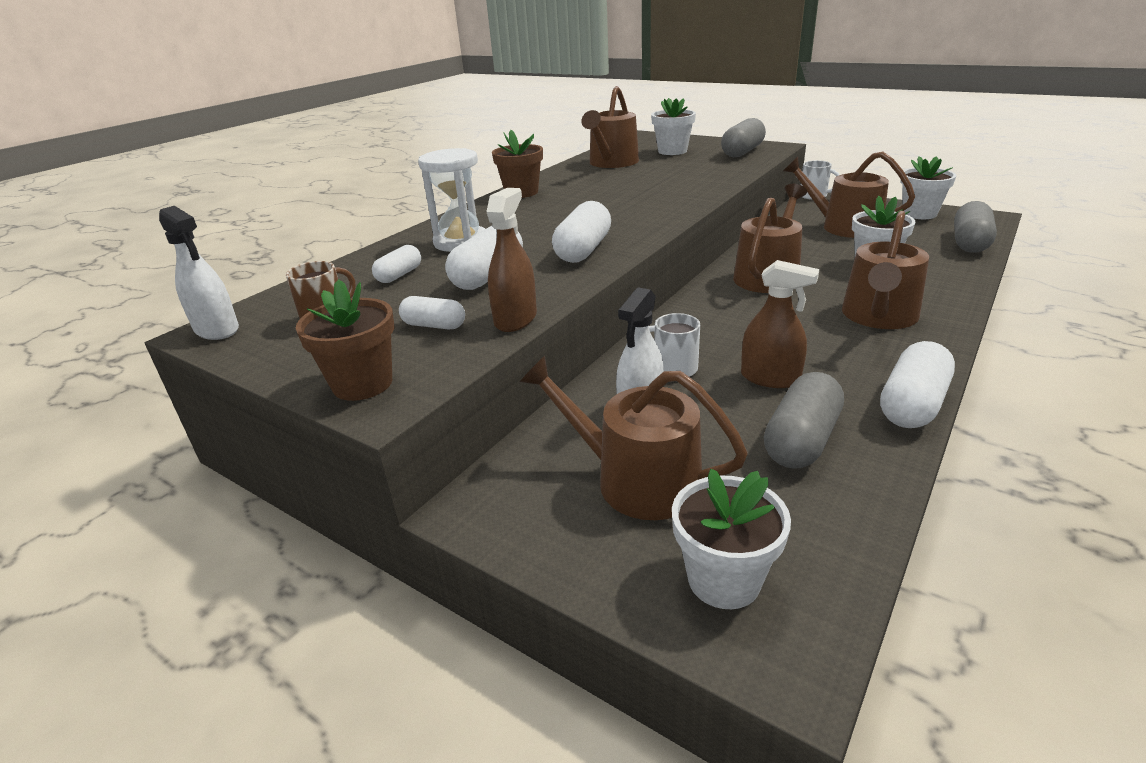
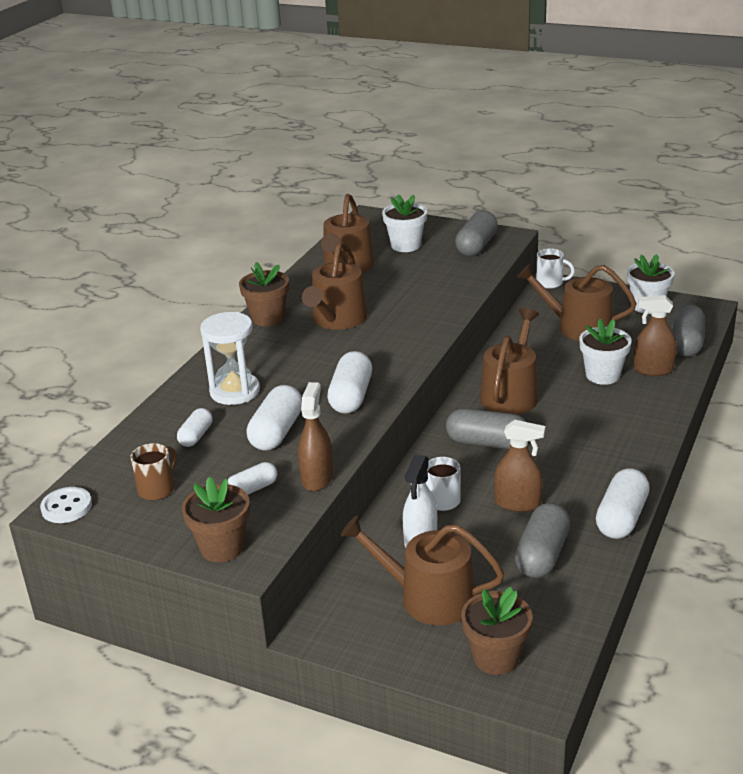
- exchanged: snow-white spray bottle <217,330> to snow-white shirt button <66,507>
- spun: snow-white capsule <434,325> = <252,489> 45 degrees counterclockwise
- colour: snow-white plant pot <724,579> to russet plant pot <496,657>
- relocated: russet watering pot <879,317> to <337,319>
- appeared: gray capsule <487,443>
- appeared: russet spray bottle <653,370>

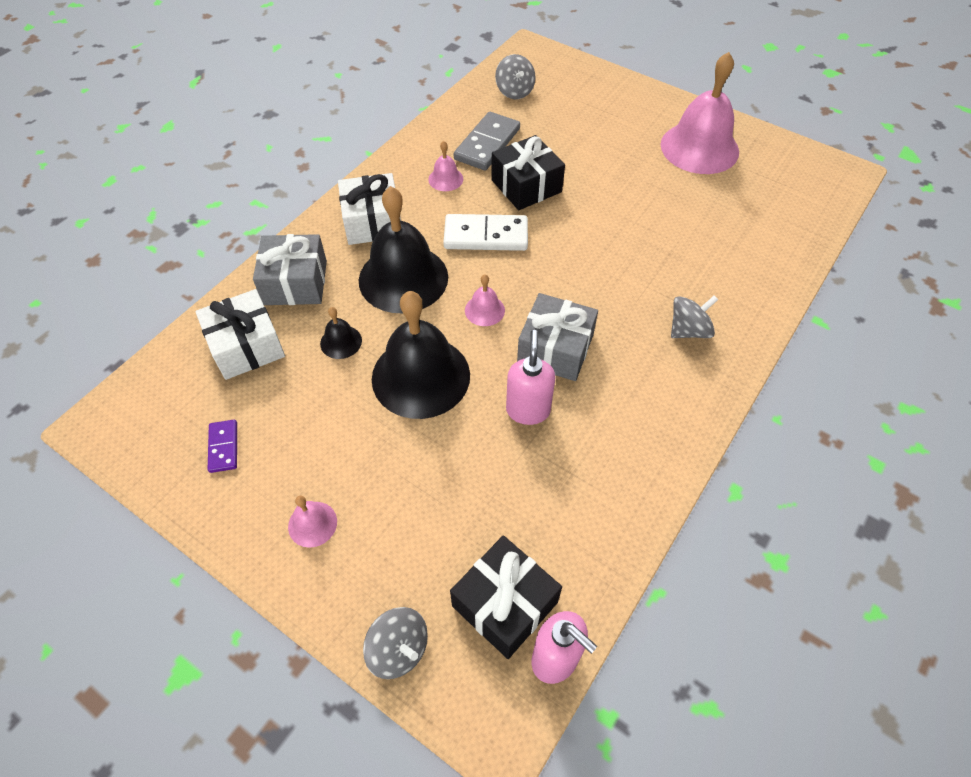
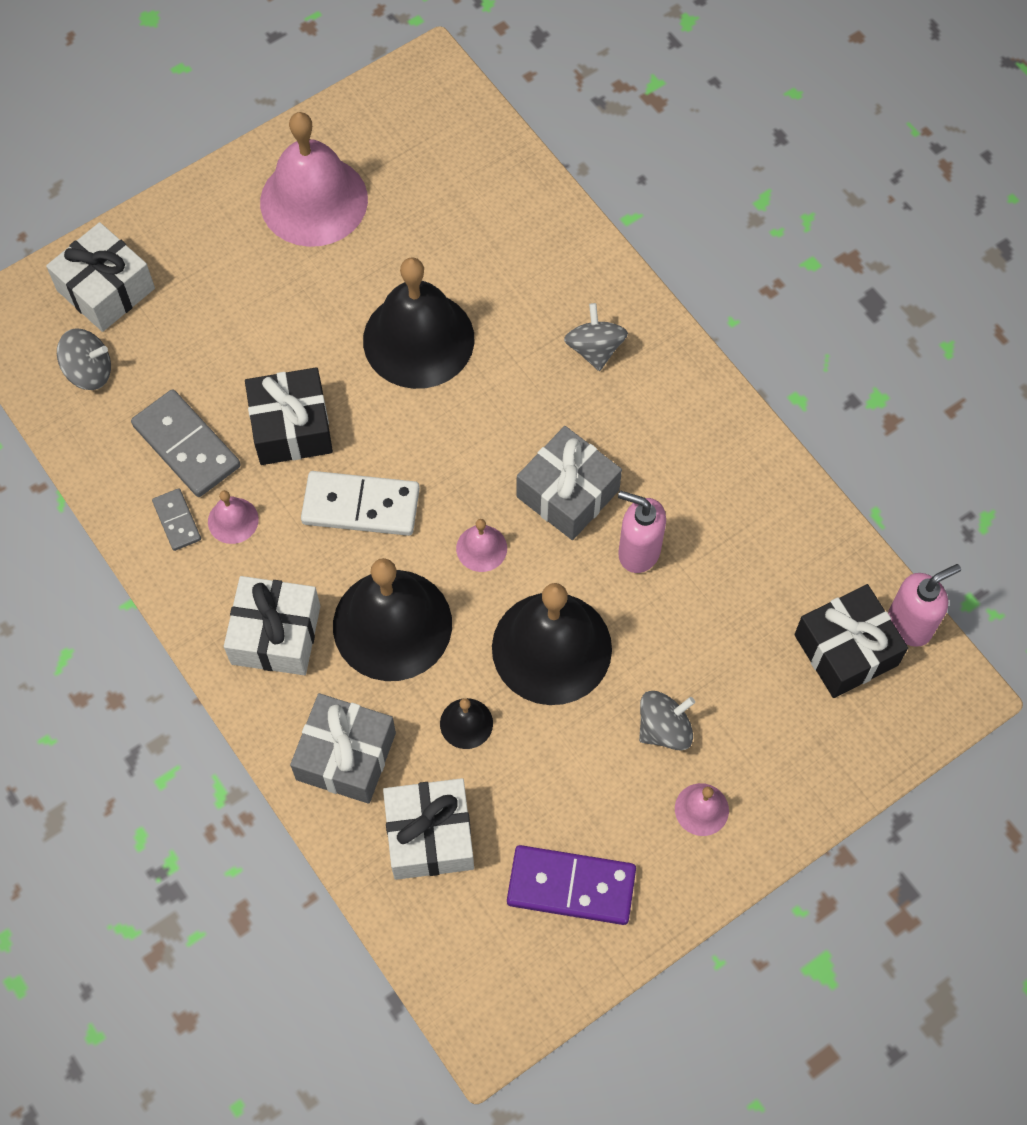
- size: royal purple domino tile <223,447> = <571,887> x1.85
- relocated: gray toy top <398,649> to <664,729>
- spun: snow-white domino tile <486,236> = <361,506> 75 degrees clockwise
- appeared: snow-white wrapped gift <106,289>
- appeared: gray domino tile <177,521>
- appeared: jet-black school bell <418,339>

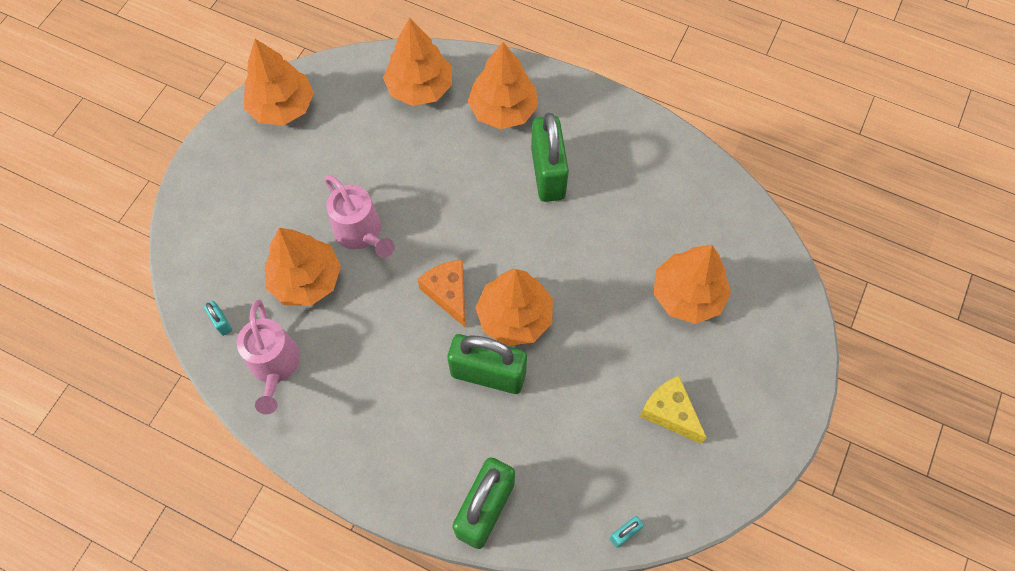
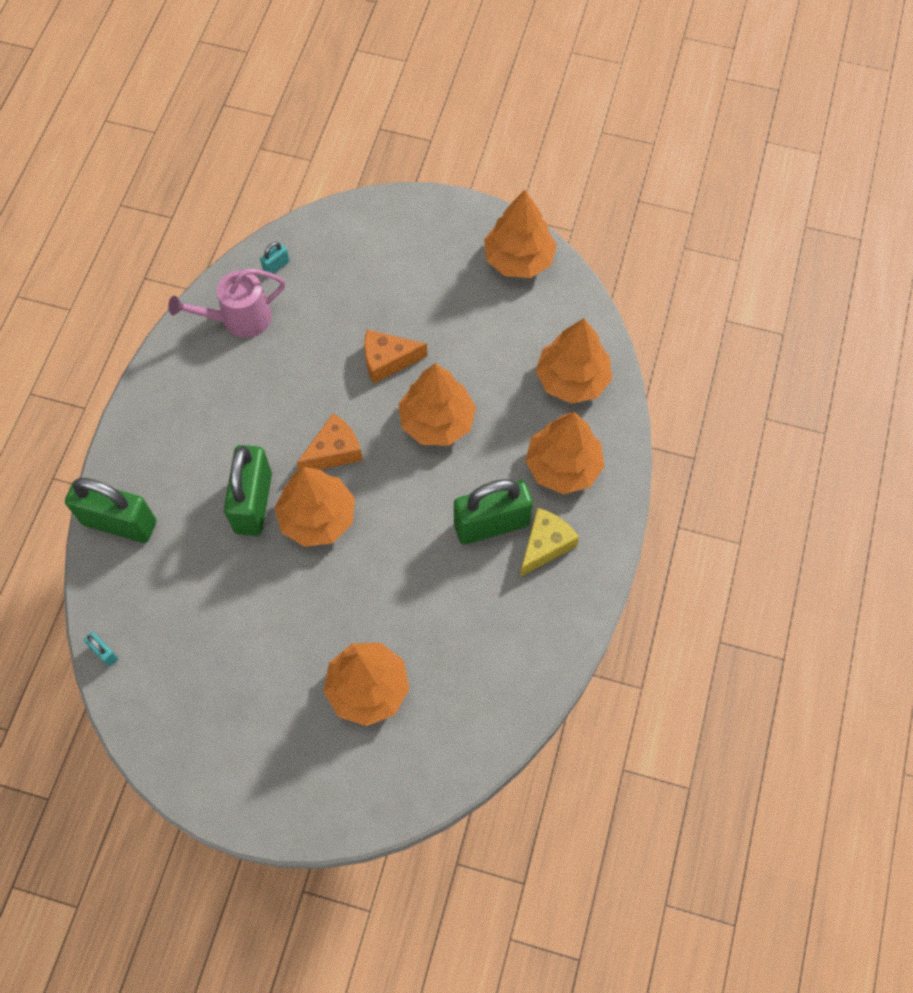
- relocated: bright orange toy tree <306,280> to <437,421>
- exchanged: rose-pink watering pot <361,233> to bright orange piece of cheese <387,361>
- relocated: golden piece of cheese <669,412> to <545,545>

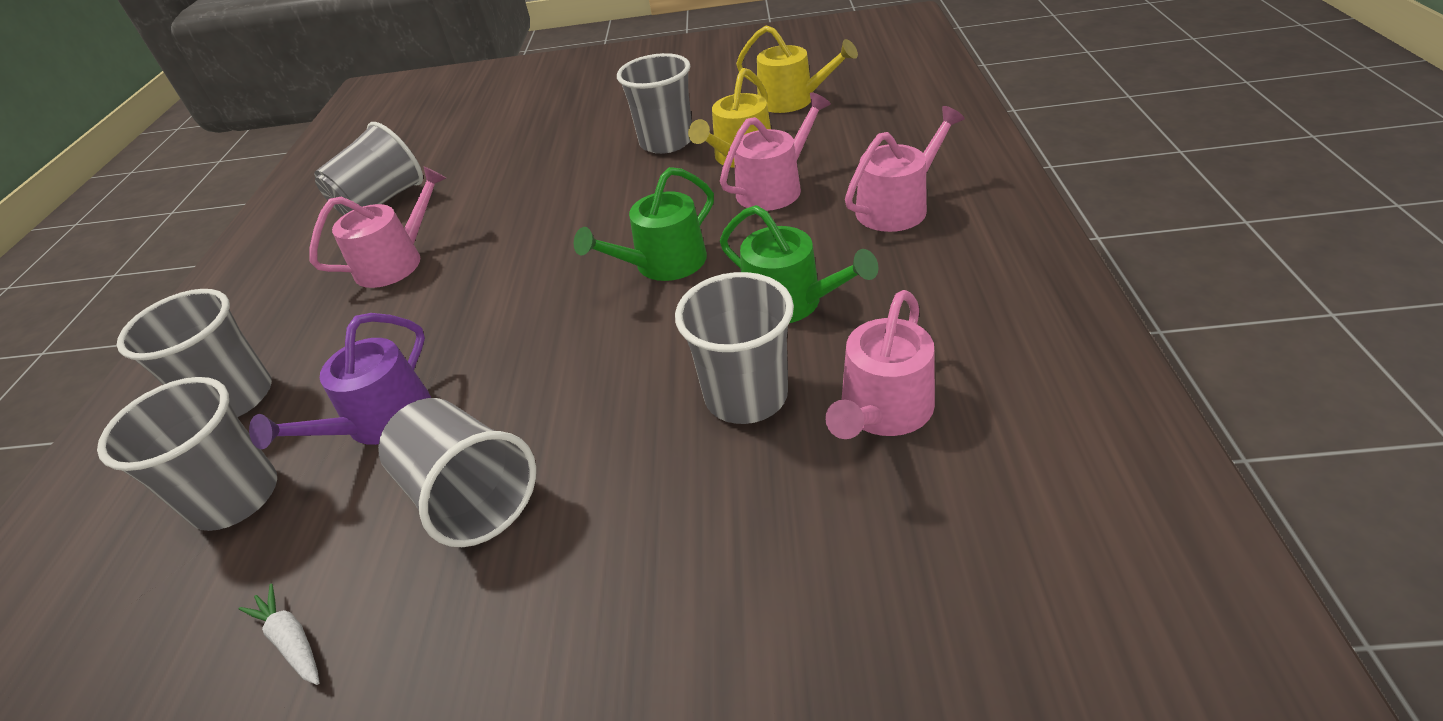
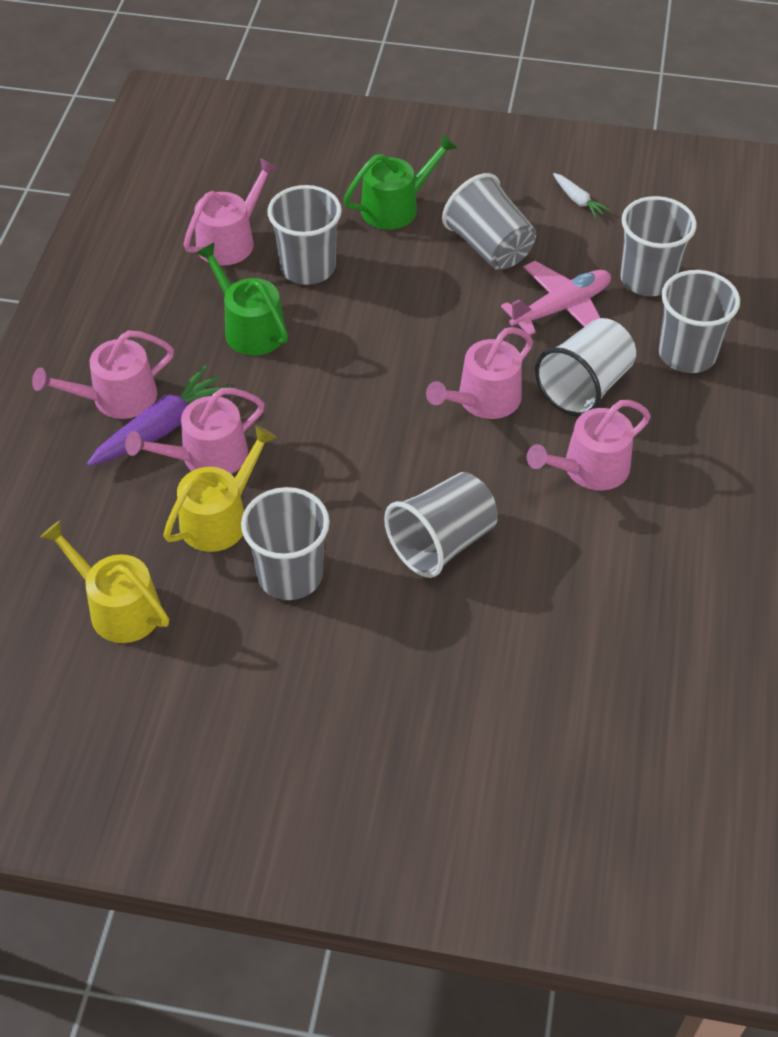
- exchanged: royal purple watering pot <380,421> to rose-pink toy plane <561,308>
- relocated: gray beaker <381,201> to <442,543>
- relocated: green watering pot <663,264> to <396,207>
- appeared: royal purple carrot <161,428>
- appeared: rose-pink watering pot <483,400>
- appeared: snow-white beaker <584,387>

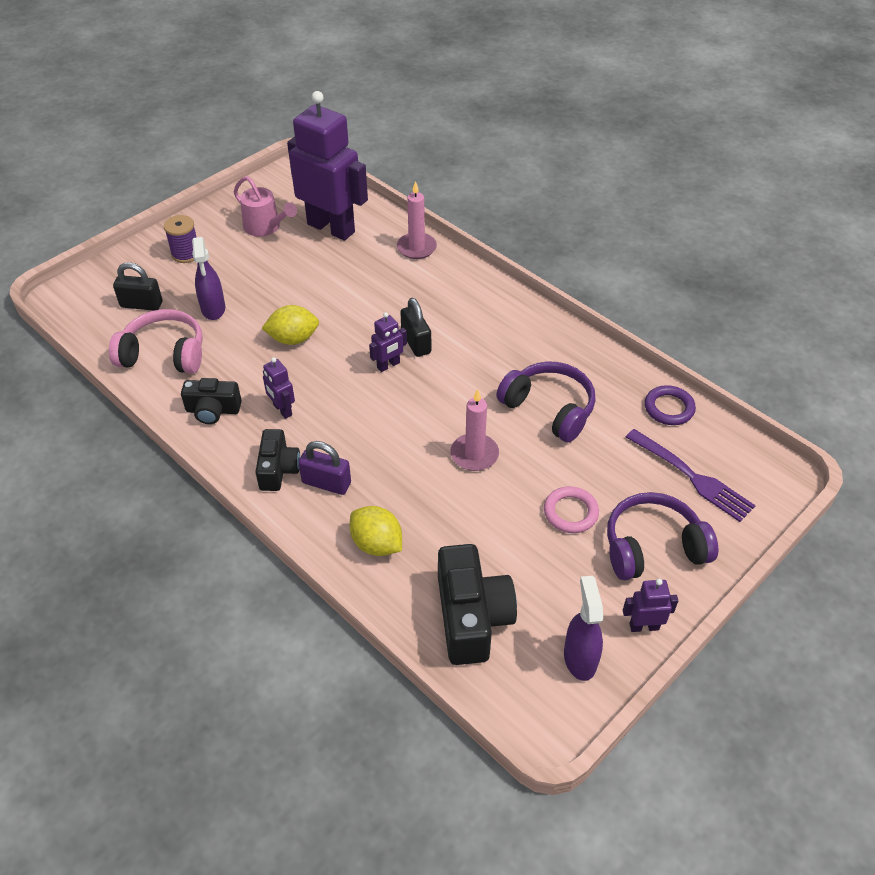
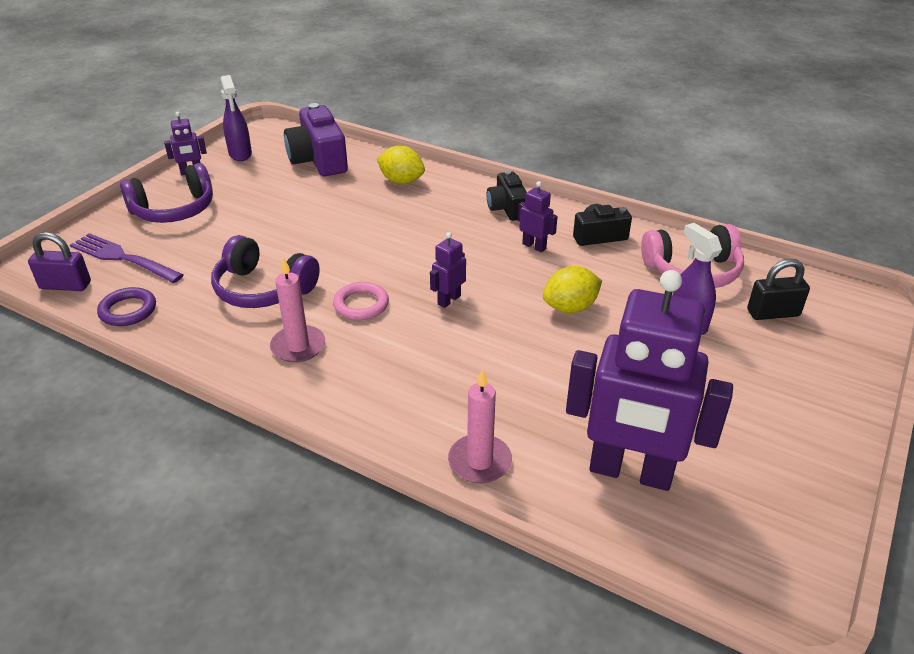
- missing: royal purple spool <186,254>
- missing: rose-pink watering pot <265,227>
- relocated: royal purple lock <326,483> to <65,285>
- missing: jet-black lock <416,342>
- colour: jet-black compact camera <471,617> to royal purple compact camera <318,160>
- relocated: rose-pink pillar candle <474,454> to <298,346>
- relocated: rose-pink hoop <570,512> to <361,304>

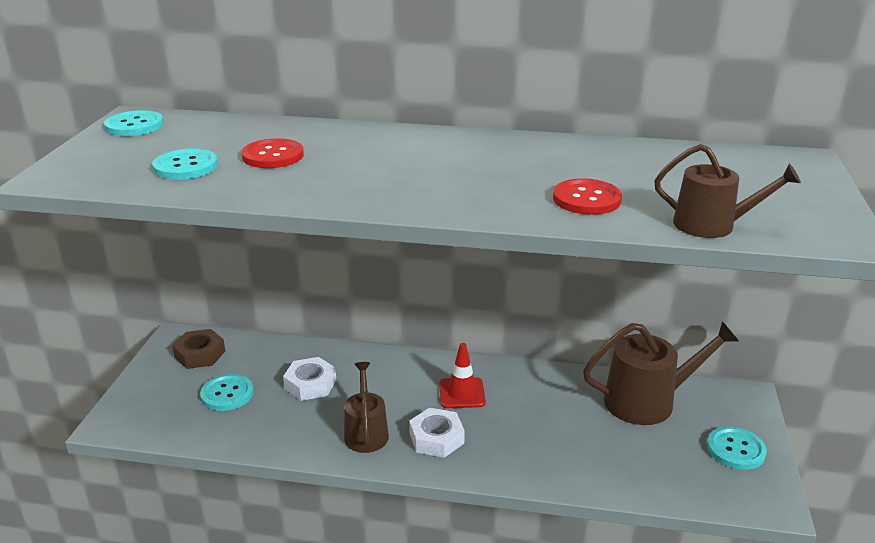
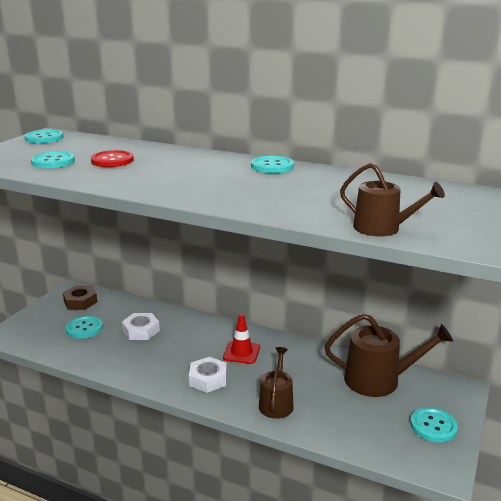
- relocated: russet watering pot <366,432> to <276,403>
- missing: red shirt button <586,199>
- appeared: turquoise shirt button <272,166>

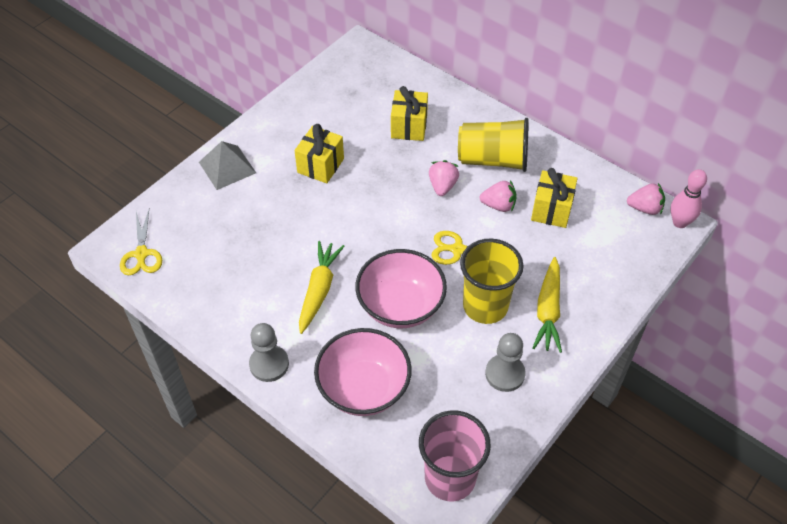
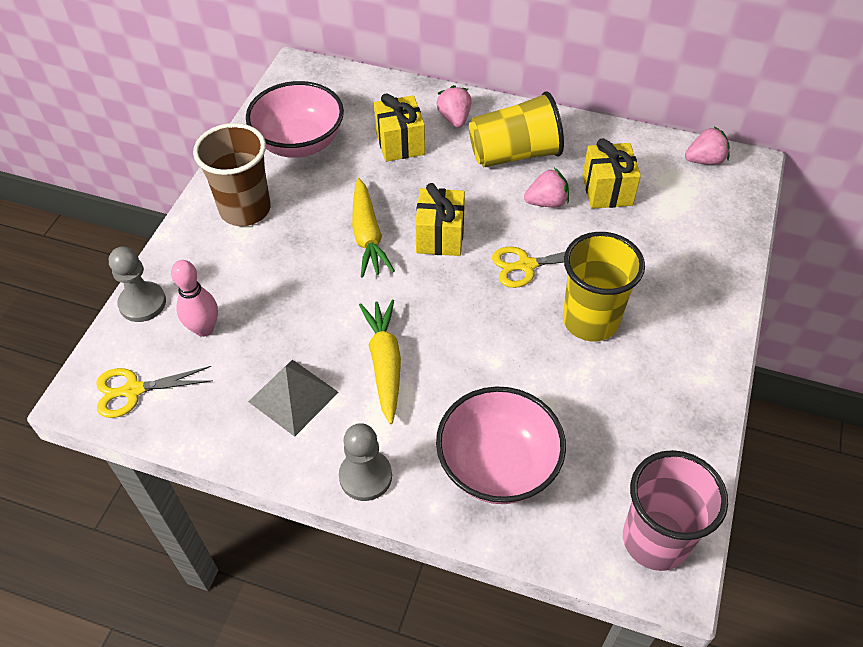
- spun: golden shears <141,254> = <133,390> 105 degrees clockwise
- relocated: gray pyramid <227,167> to <293,397>
- relocated: golden wrapped gift <320,165> to <440,236>
- relocated: rose-pink deep dish <400,306> to <299,143>
- relocated: rose-pink strawberry <442,186> to <454,118>
- relocated: gray chess pawn <505,374> to <142,303>
- relocated: golden carrot <548,310> to <367,235>
- relocated: rose-pink tenpin <680,222> to <204,329>
- appeared: russet beaker <245,209>

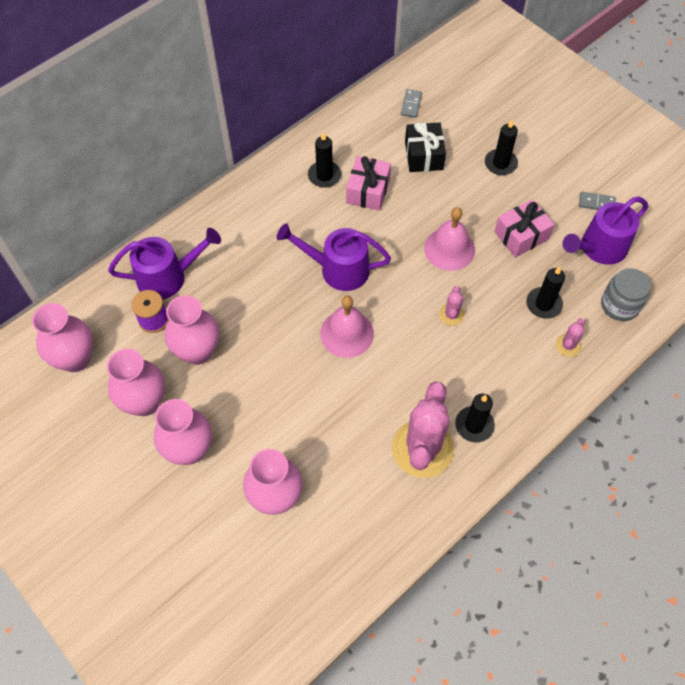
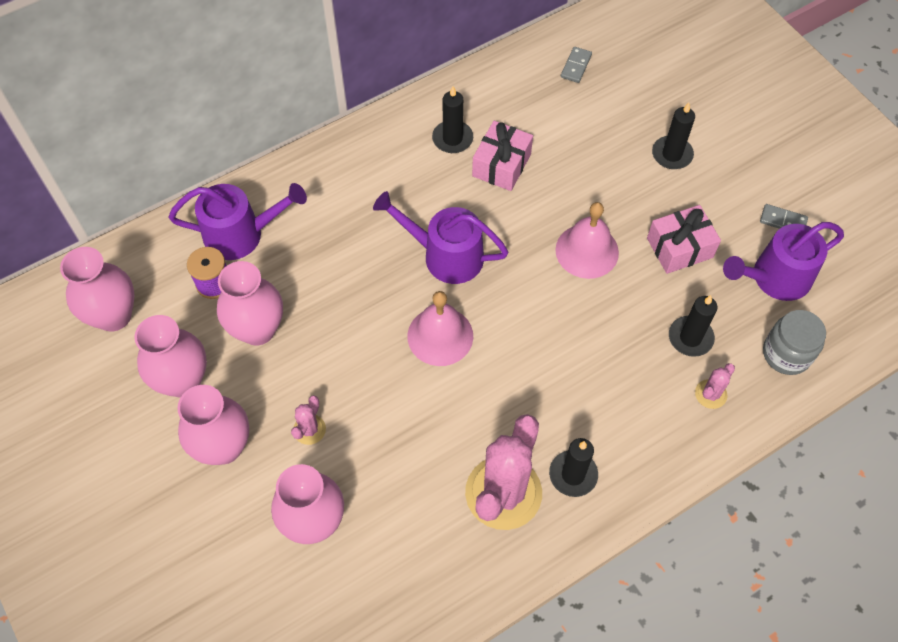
- missing: jet-black wrapped gift <424,155>
- relocated: rose-pink cactus <451,315> to <309,429>

